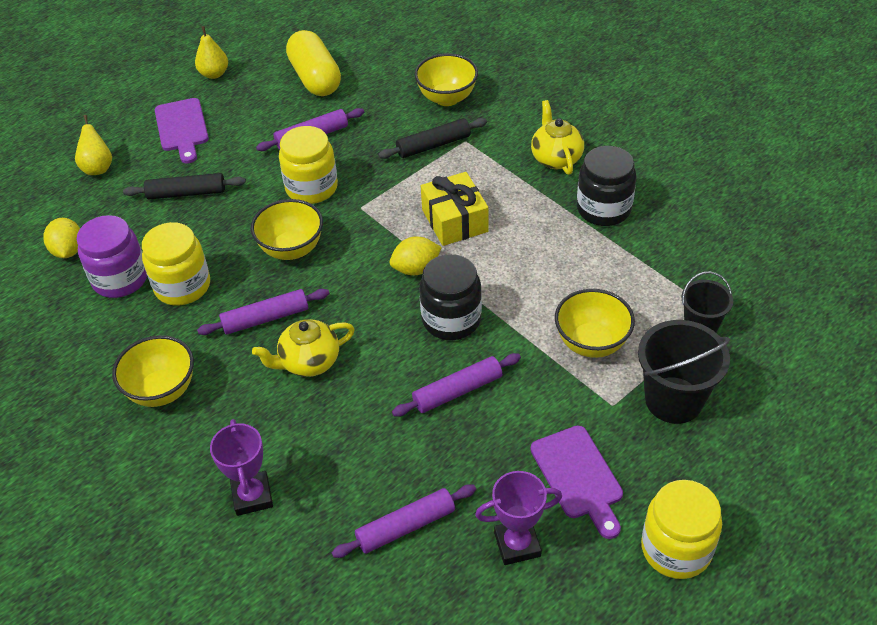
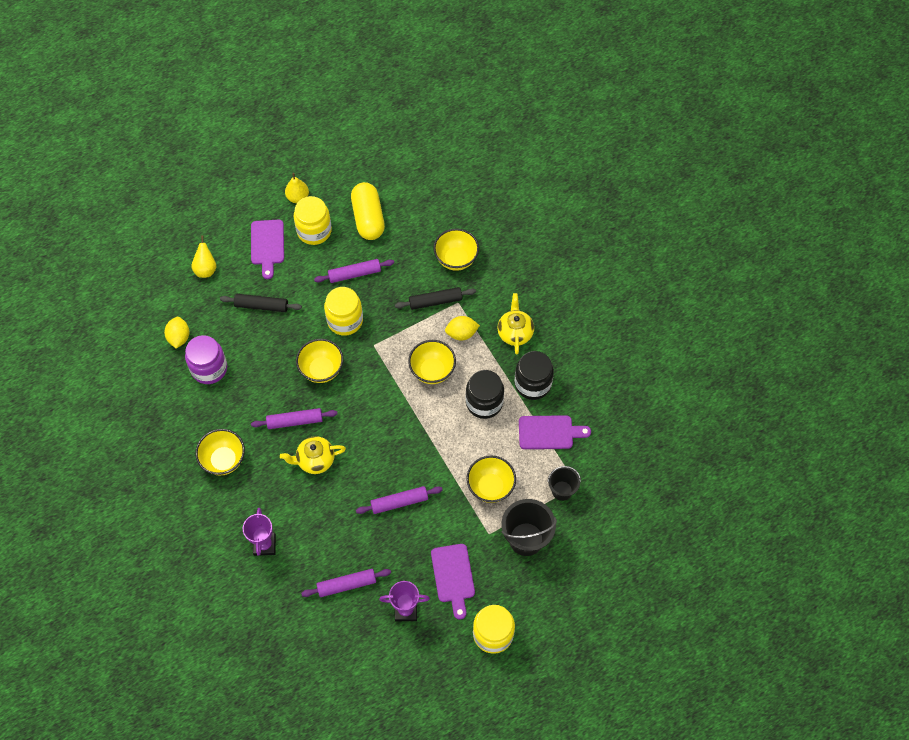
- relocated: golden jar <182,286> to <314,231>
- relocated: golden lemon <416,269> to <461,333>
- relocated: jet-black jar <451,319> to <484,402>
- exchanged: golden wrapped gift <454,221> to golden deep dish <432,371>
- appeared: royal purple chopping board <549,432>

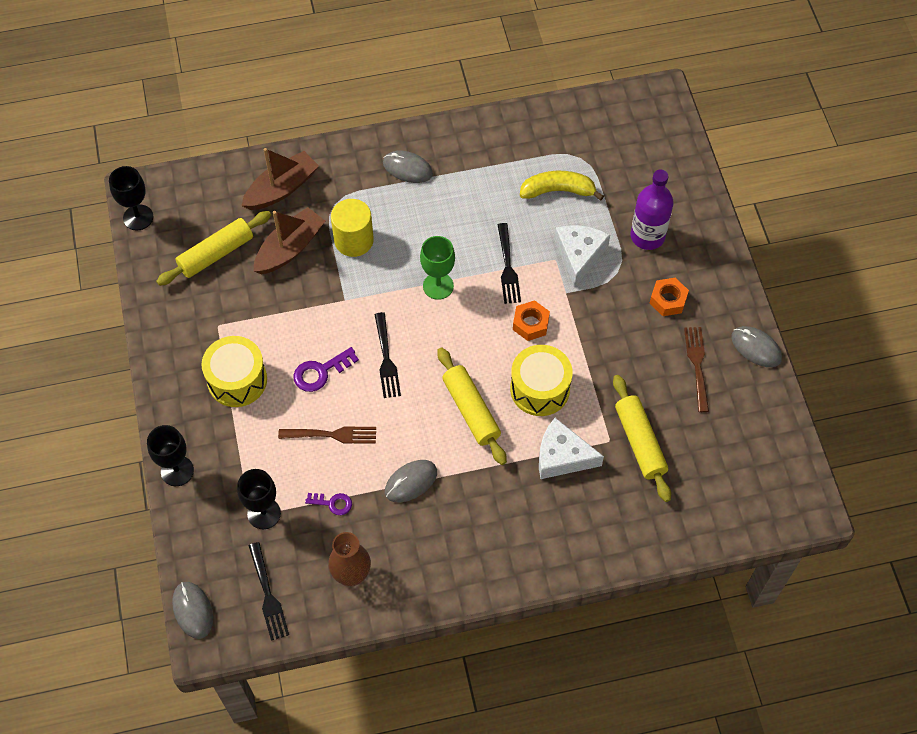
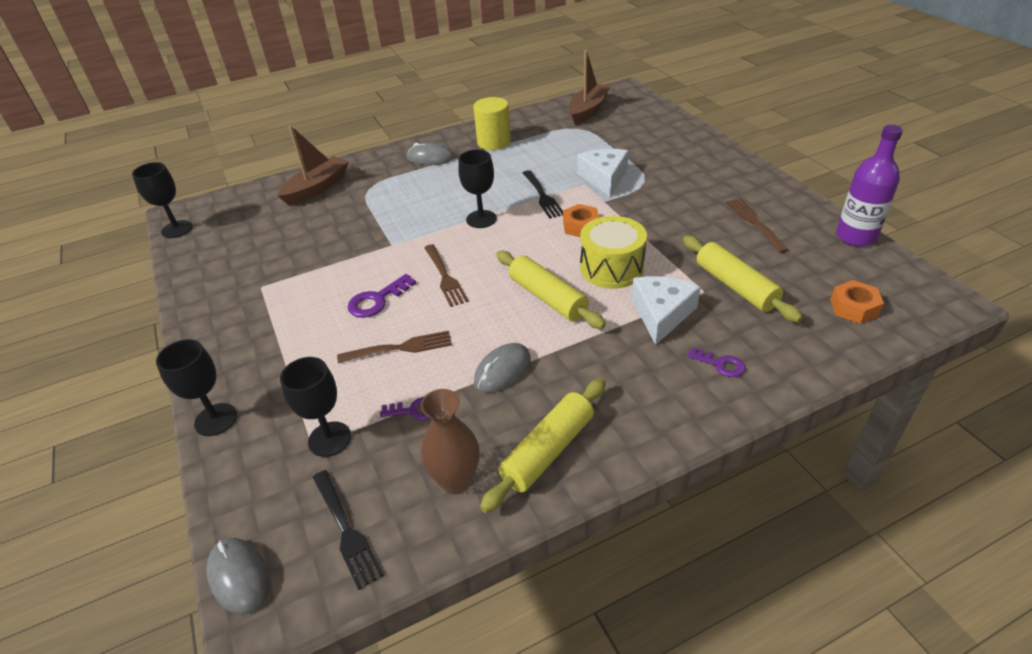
- relocated: golden rolling pin <216,254> to <548,451>
- missing: golden drum <237,380>
- relocated: russet sailboat <290,248> to <588,110>
- relocated: golden cylinder <354,240> to <494,142>
- colour: jet-black dinner fork <386,358> to russet dinner fork <444,277>
- colour: green chalice <438,286> to jet-black chalice <481,219>
- missing: golden toy banana <558,191>
- spun: snow-white piece of cheese <562,456> = <661,314> 105 degrees clockwise
- relocated: royal purple flask <647,236> to <856,236>
- relocated: bright orange nut <668,300> to <854,308>
- missing: gray computer mouse <756,348>
- appeared: royal purple key <720,364>

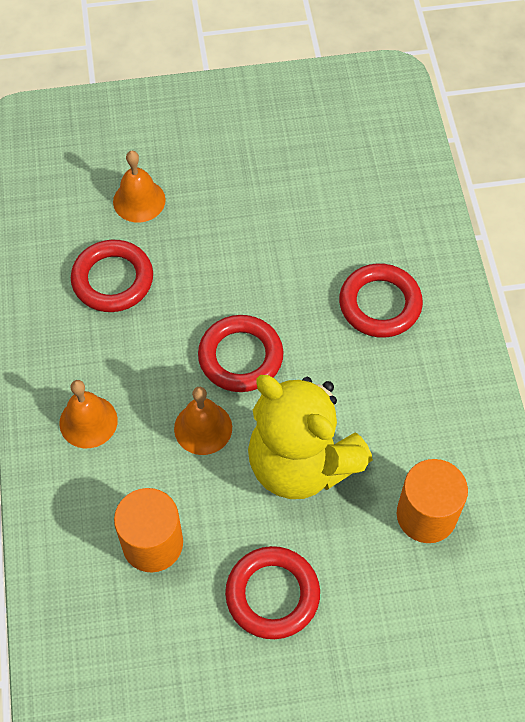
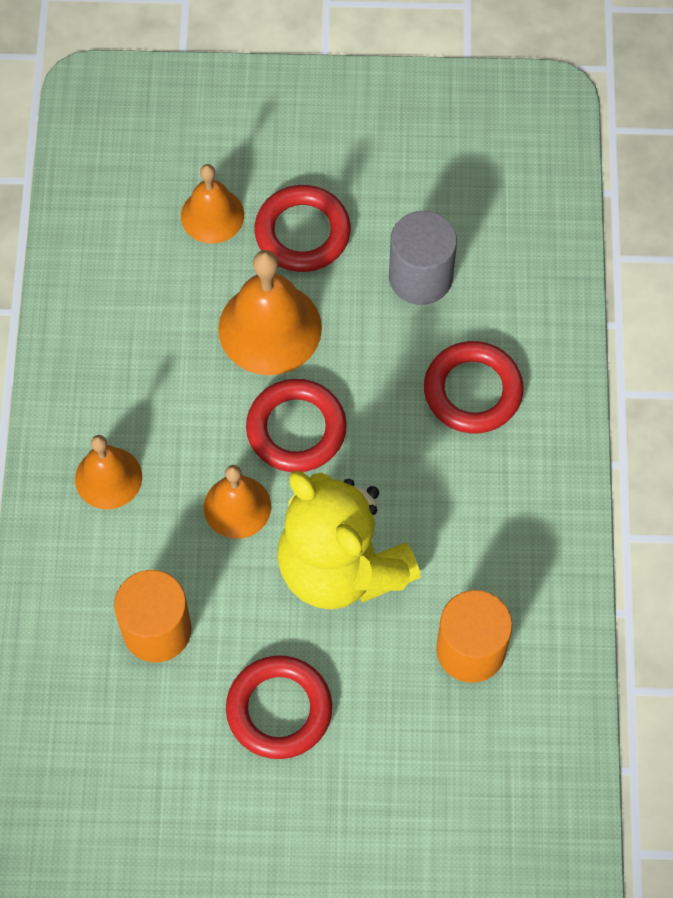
- relocated: red hoop <112,280> to <302,233>
- appeared: bright orange school bell <270,328>
- appeared: gray cylinder <420,277>

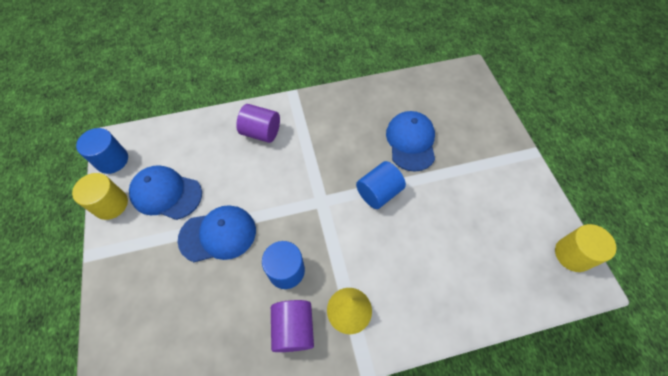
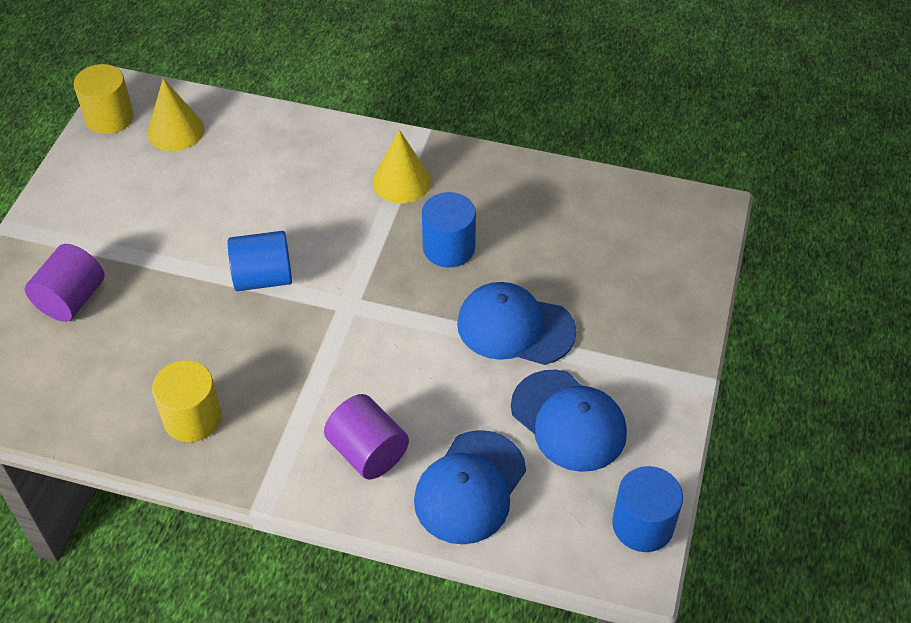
- relocated: golden cylinder <111,204> to <192,418>
- relocated: royal purple cylinder <293,329> to <71,299>
- relocated: cobalt peaked cap <411,142> to <470,487>
- appeared: golden cone shape <175,130>

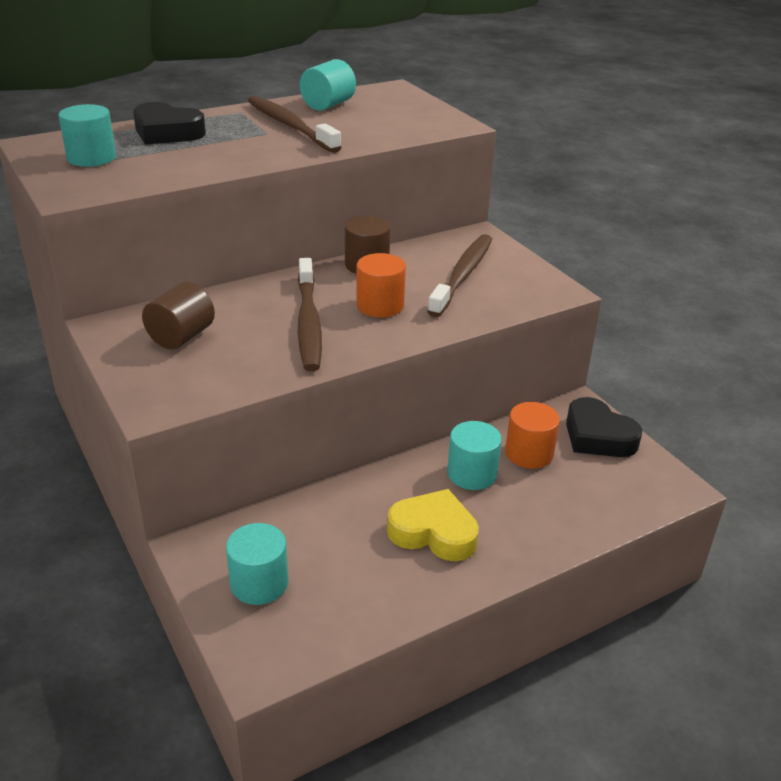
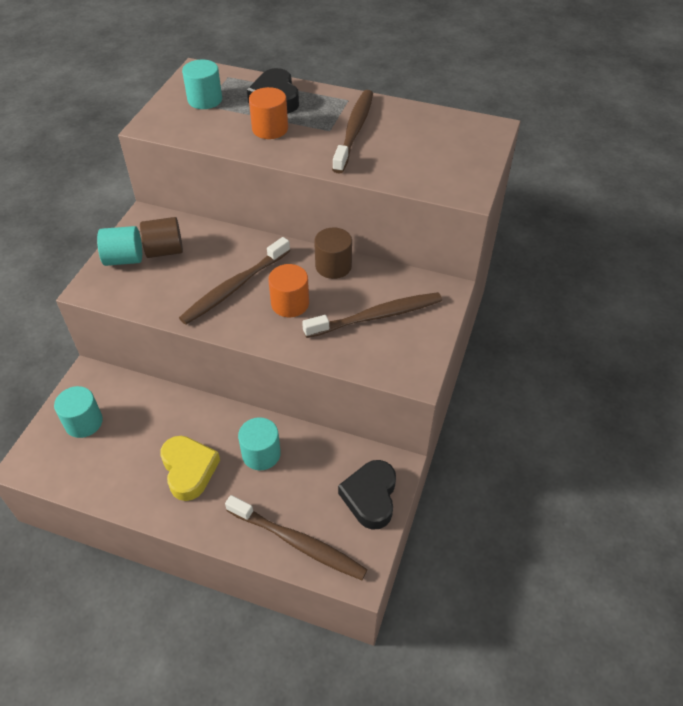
- relocated: turquoise cylinder <328,105> to <124,259>
- relocated: bright orange cylinder <529,453> to <270,129>
- appeared: russet dental brush <298,542>

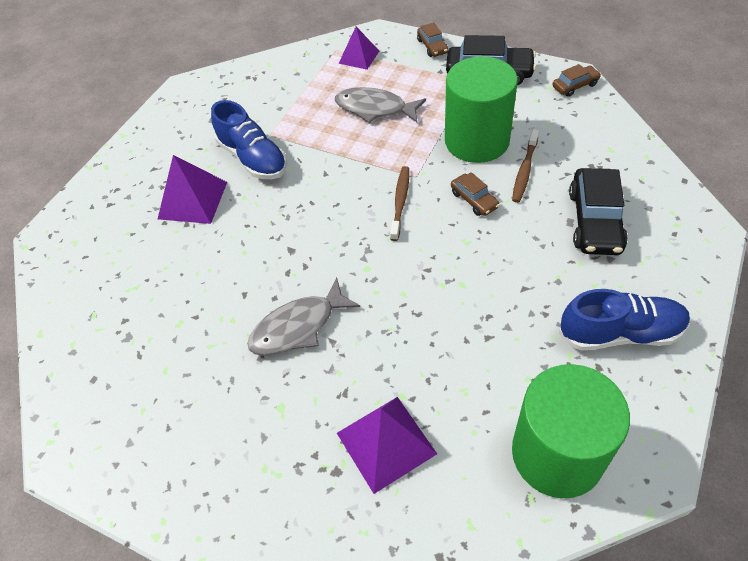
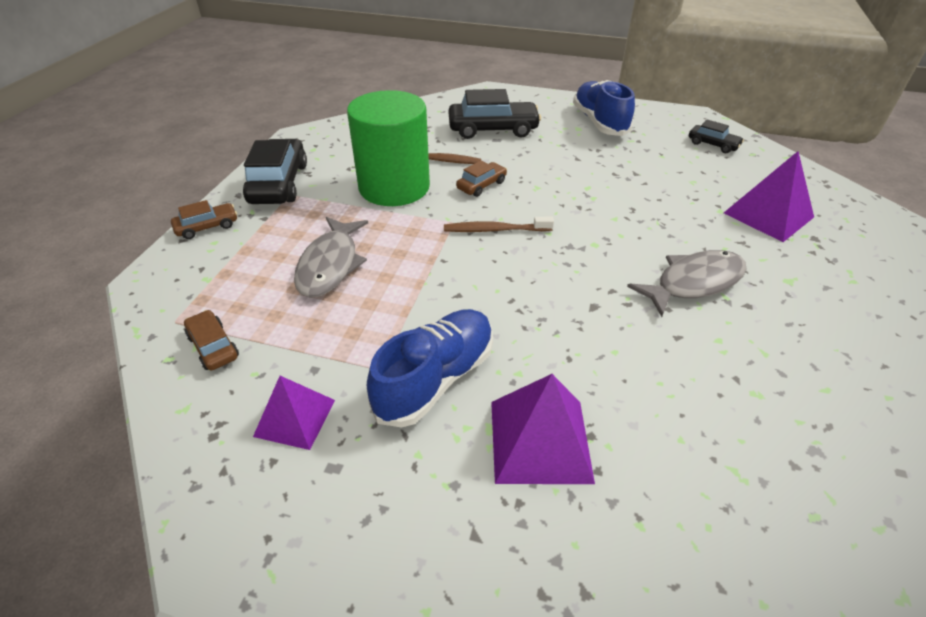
- spun: gray fish figure <298,327> = <694,282> 75 degrees counterclockwise
- relocated: royal purple pyramid <359,57> to <294,418>
- exchanged: green cylinder <557,454> to jet-black toy car <713,144>
- relocated: russet toy car <575,86> to <213,346>

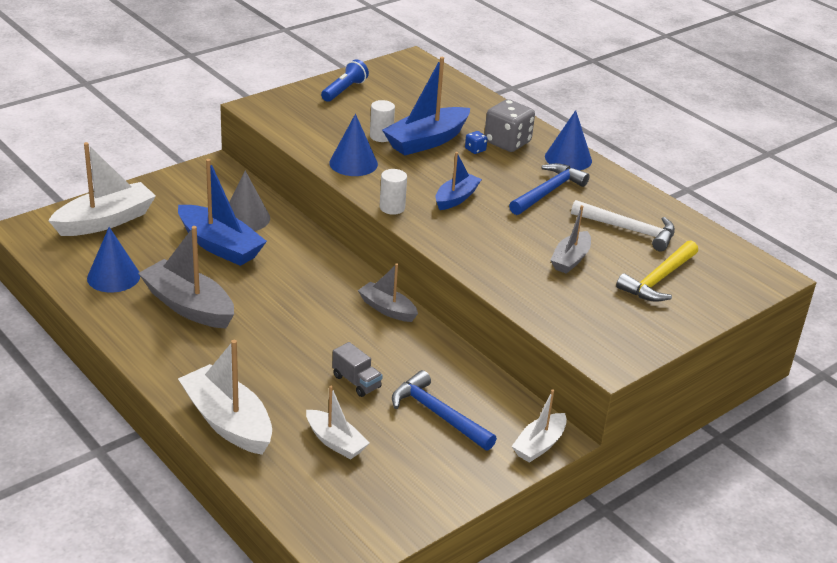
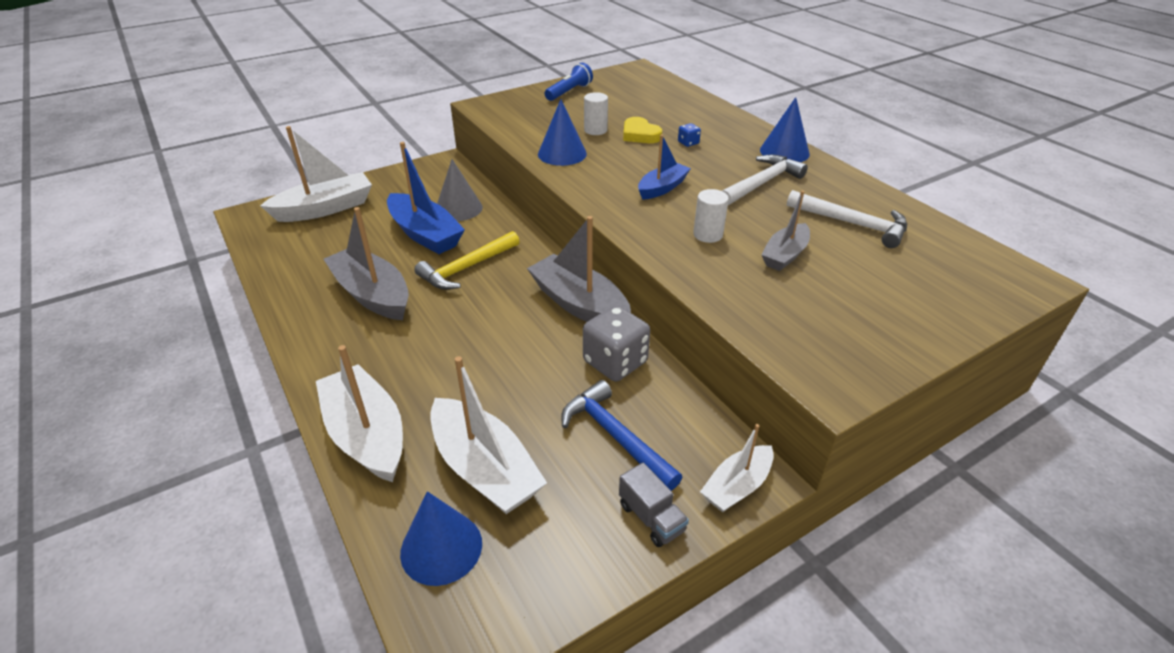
- relocated: cobalt cone shape <113,277> to <441,547>
- size: snow-white sailboat <335,442> = <485,469> x1.69
- relocated: gray truck <356,382> to <651,518>
- size: gray sailboat <387,309> = <579,304> x1.69
- relocated: snow-white cylinder <392,208> to <708,235>
- exchanged: cobalt sailboat <426,141> to golden heart <640,135>
- relocated: gray game die <507,142> to <615,362>
- colour: cobalt claw hammer <548,192> to snow-white claw hammer <762,183>
- relocated: golden claw hammer <658,279> to <466,268>

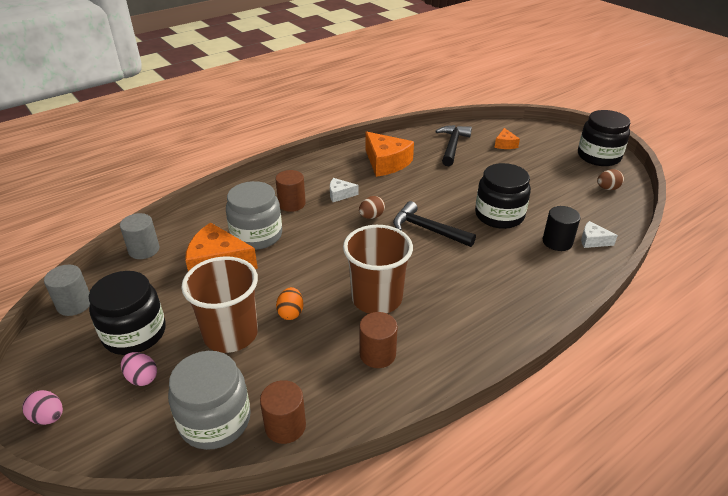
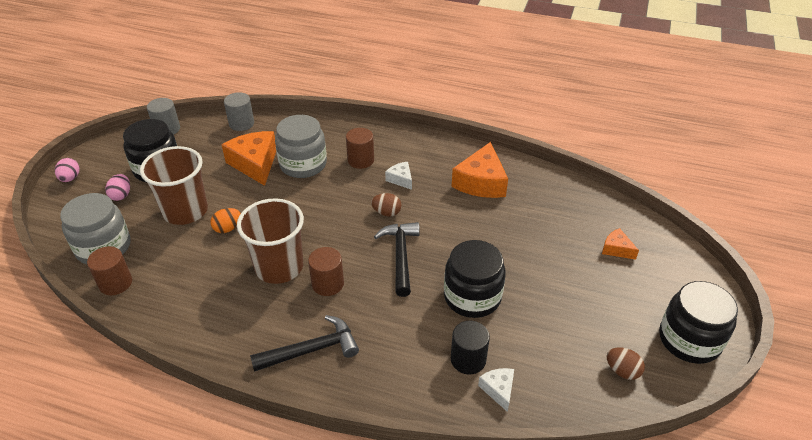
- relocated: russet cylinder <377,354> to <327,284>
- relocated: jet-black claw hammer <452,146> to <312,349>
- spun: bright orange piece of cheese <505,144> = <616,249> 75 degrees clockwise

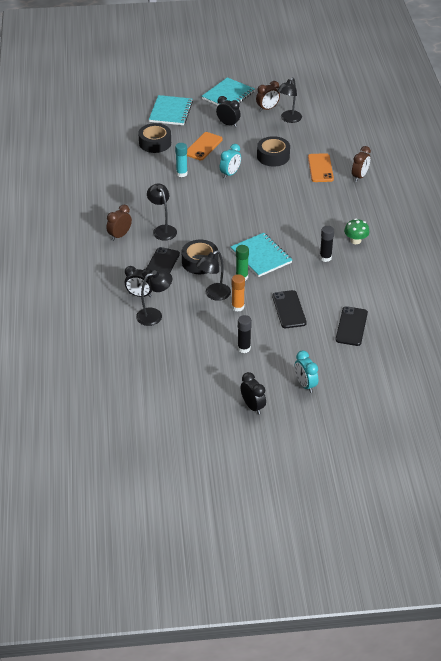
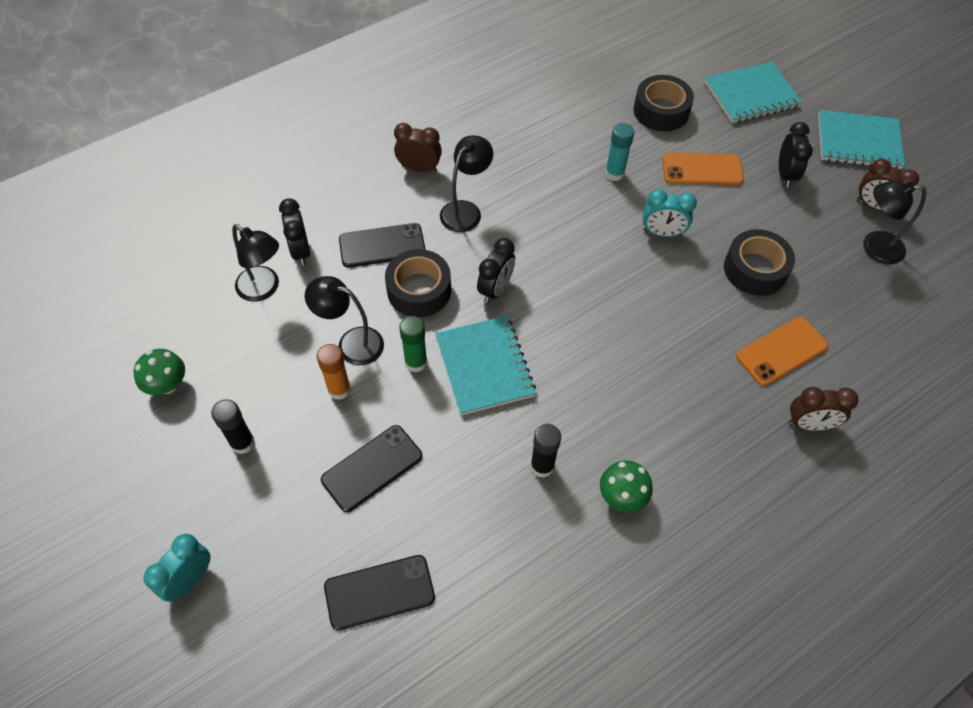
- spun: turquoise exercise book <261,256> = <485,366> 45 degrees counterclockwise
- relocated: jet-black bedside clock <252,406> to <495,289>
- appeared: green toadstool <167,384>

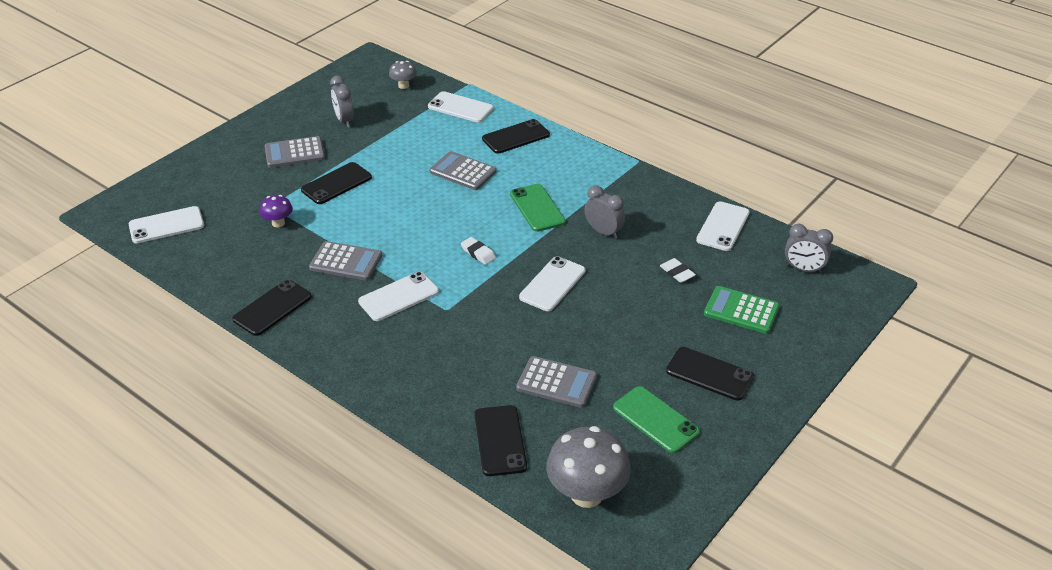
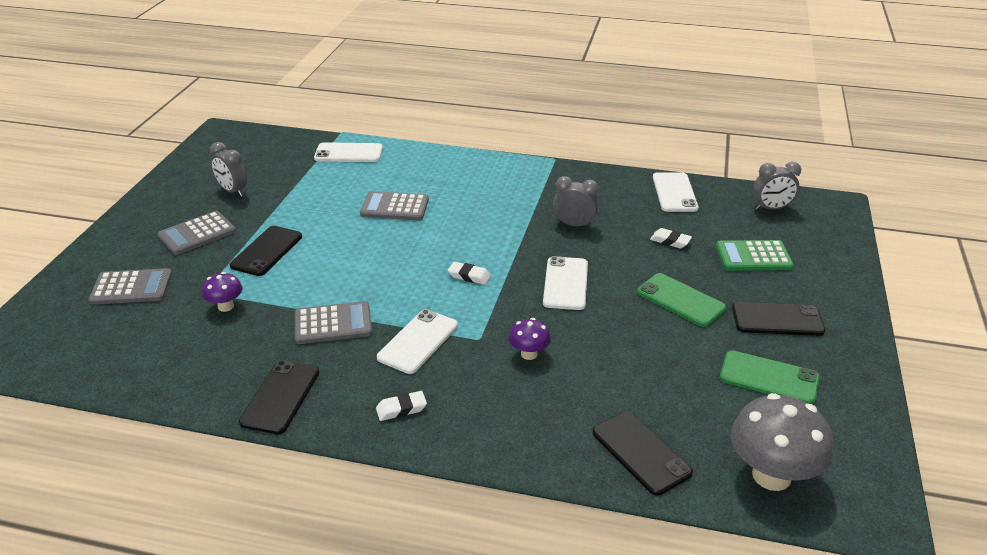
- missing: snow-white phone <166,225>
- missing: gray toadstool <403,86>
- missing: jet-black phone <516,137>
- relocated: green phone <537,208> to <680,300>
- relocated: gray calculator <556,382> to <131,287>
- appeared: snow-white gum eraser <401,409>
- appeared: royal purple toadstool <529,354>

